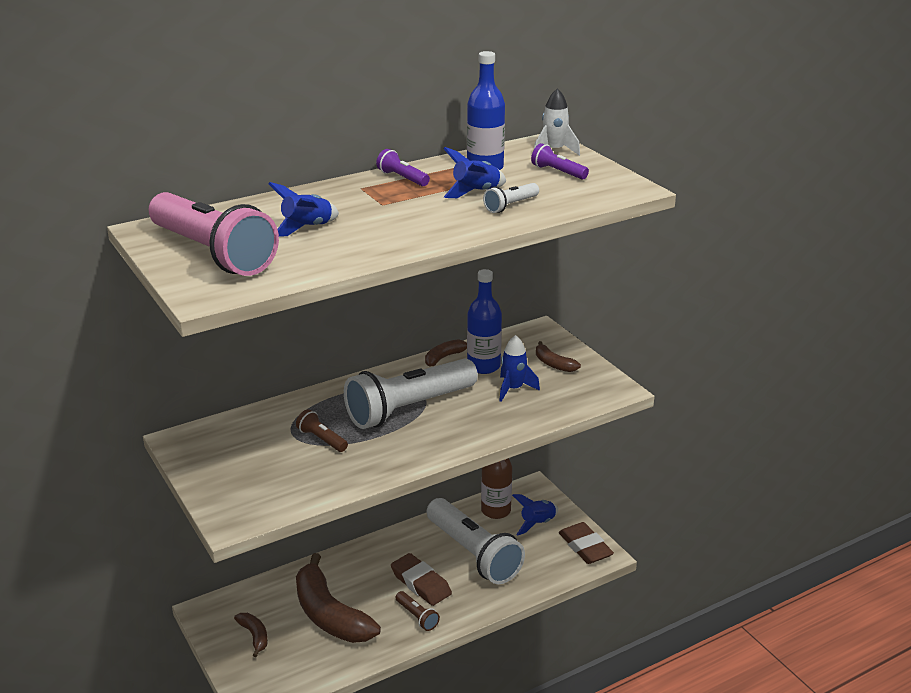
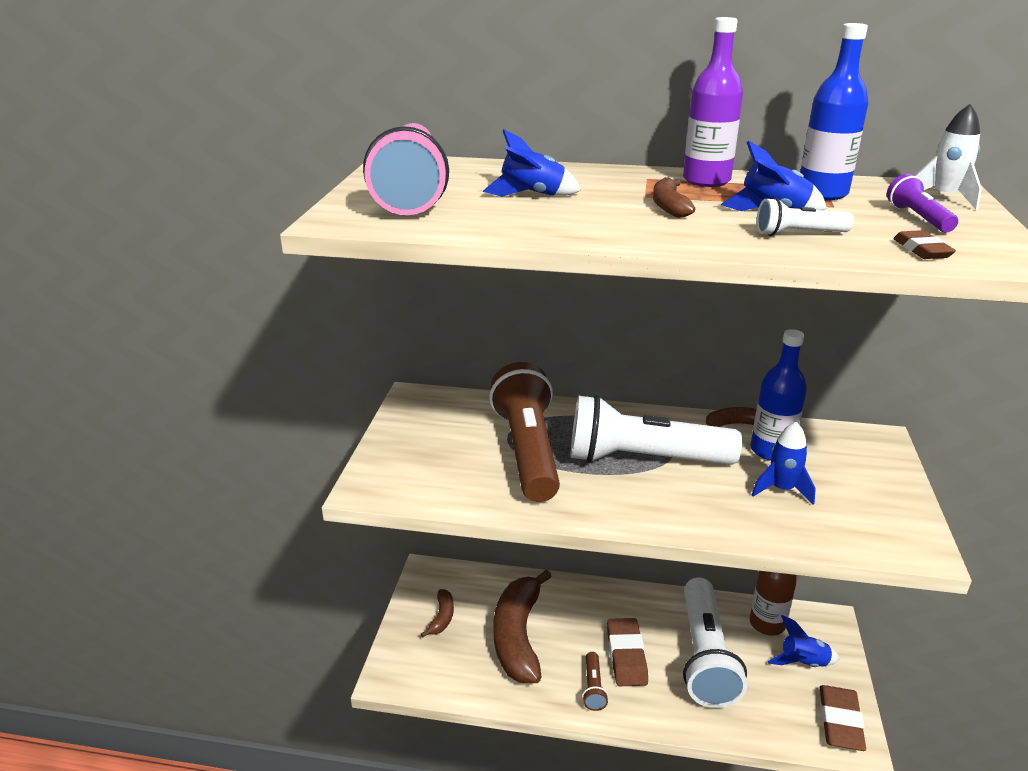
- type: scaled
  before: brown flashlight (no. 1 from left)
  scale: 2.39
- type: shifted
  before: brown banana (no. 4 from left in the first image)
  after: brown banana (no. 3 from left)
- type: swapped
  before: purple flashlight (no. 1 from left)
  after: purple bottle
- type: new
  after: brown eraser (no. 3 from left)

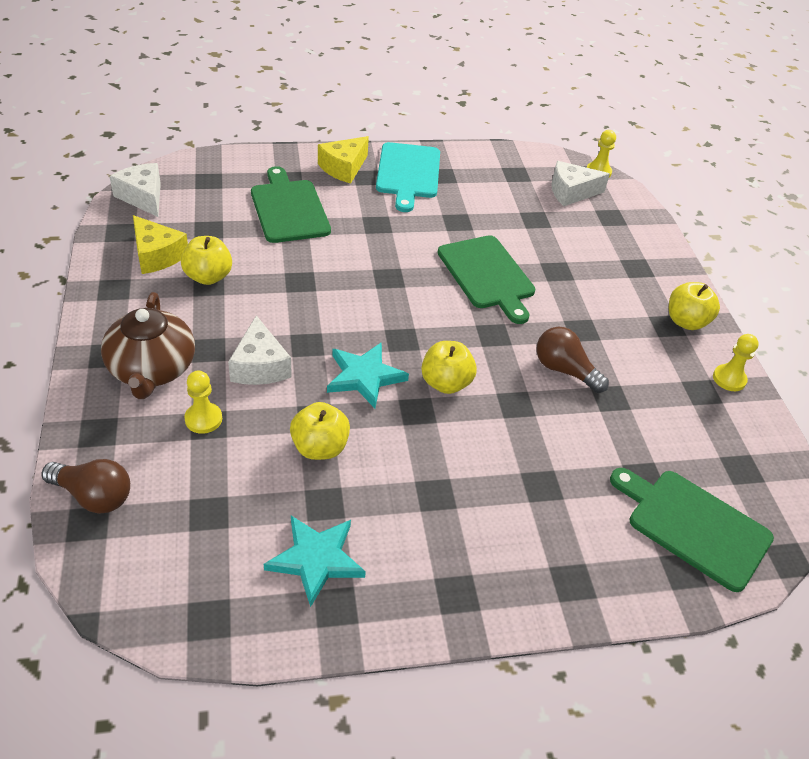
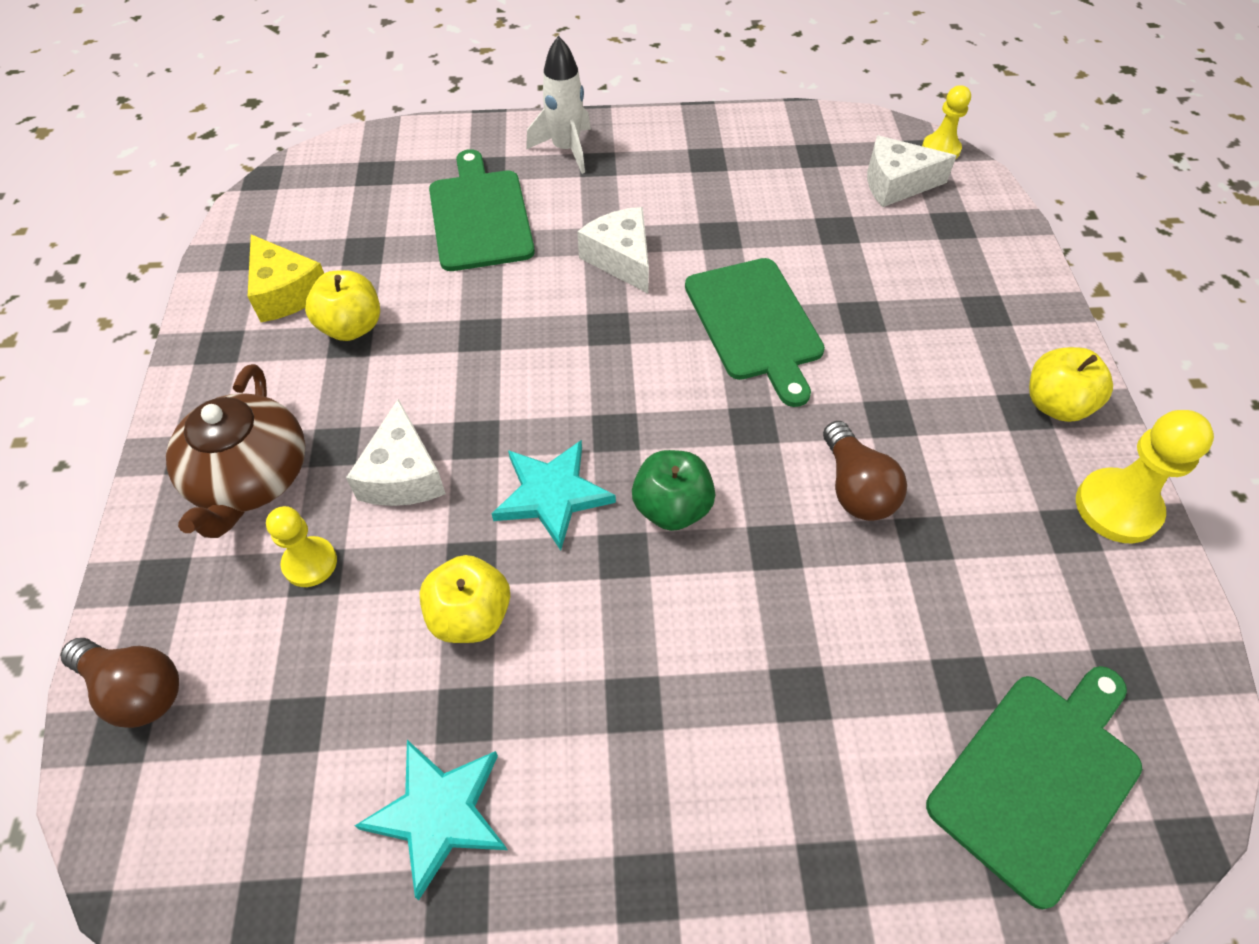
- type: swapped
  before: yellow cheese (no. 2 from left)
  after: white rocket
- type: shifted
  before: white cheese (no. 1 from left in the first image)
  after: white cheese (no. 2 from left)
- type: repainted
  before: yellow apple (no. 3 from left)
  after: green apple
- type: rotated
  before: brown light bulb (no. 2 from left)
  turn: -150
- type: rotated
  before: green cutting board (no. 3 from left)
  turn: 90
- type: scaled
  before: yellow pawn (no. 3 from left)
  scale: 1.59
- type: gone
  before: turquoise cutting board

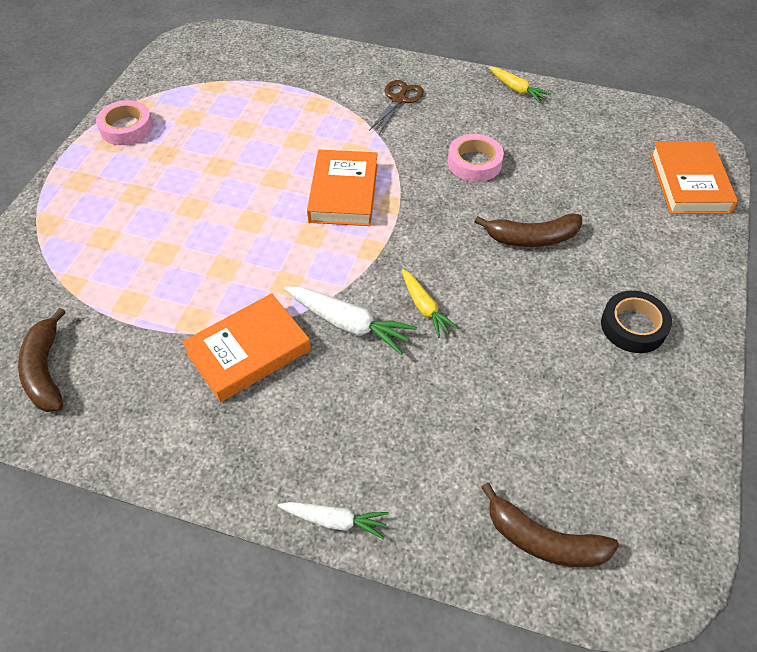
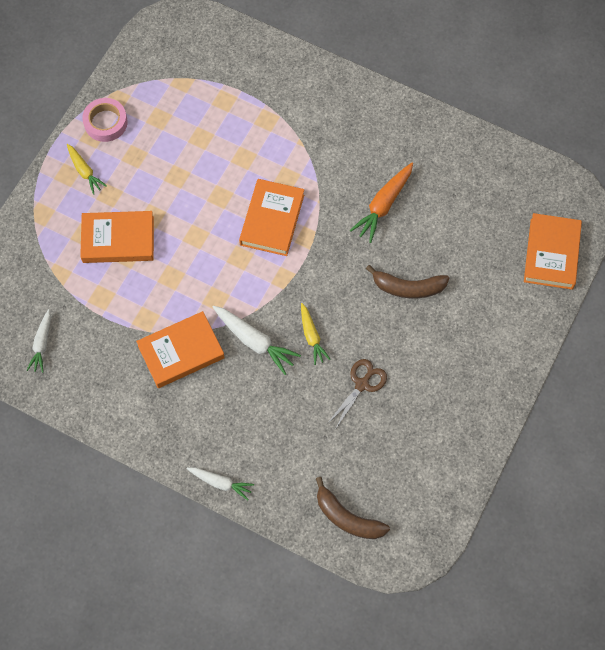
- type: swapped
  before: brown banana (no. 1 from left)
  after: white carrot (no. 1 from left)
- type: shifted
  before: yellow carrot (no. 2 from left in the first image)
  after: yellow carrot (no. 1 from left)
- type: new
  after: orange book (no. 1 from left)
- type: shifted
  before: brown scissors
- type: swapped
  before: pink tape (no. 2 from left)
  after: orange carrot
- type: gone
  before: black tape

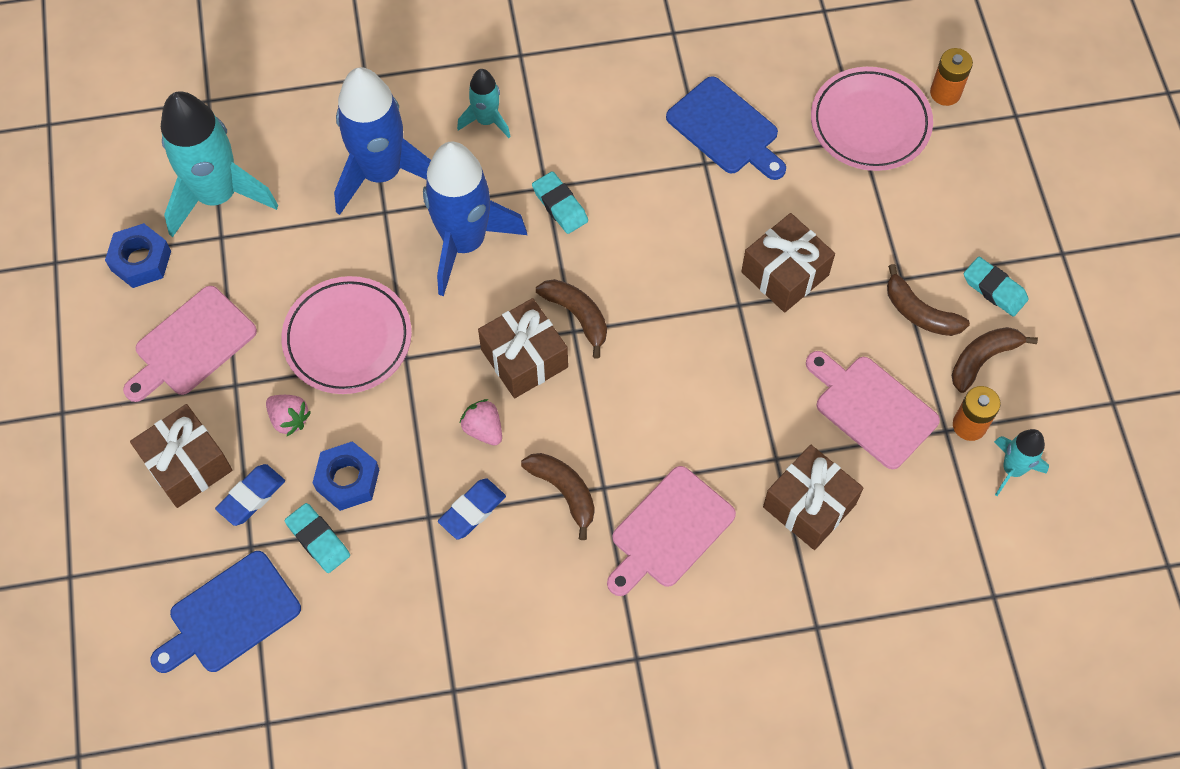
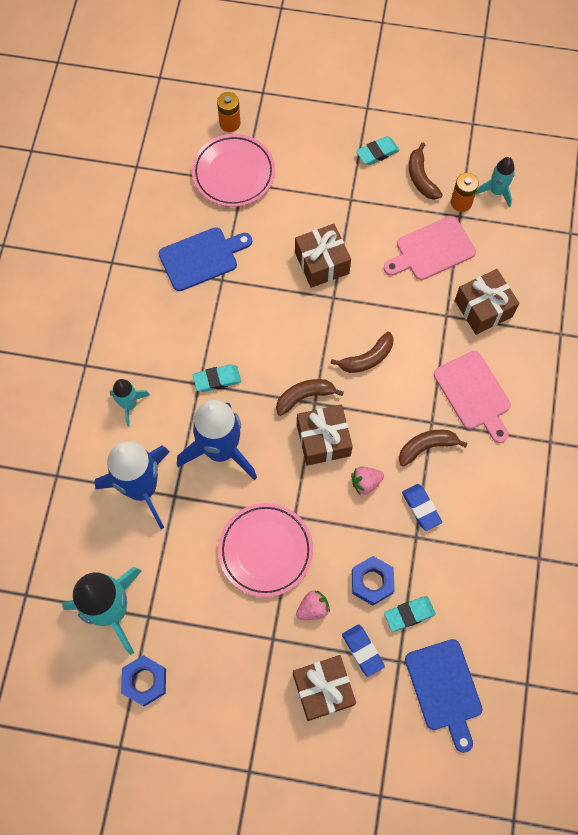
- type: shifted
  before: brown banana (no. 3 from left in the first image)
  after: brown banana (no. 2 from left)
- type: gone
  before: pink cutting board (no. 1 from left)

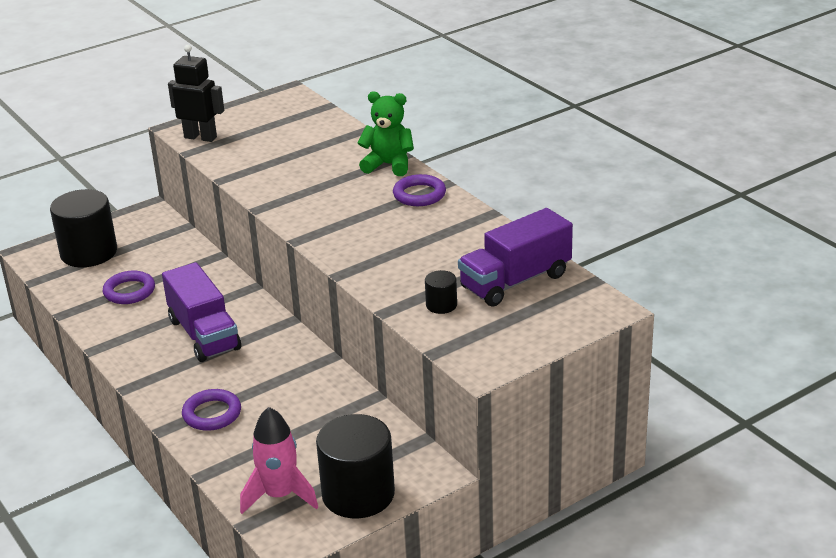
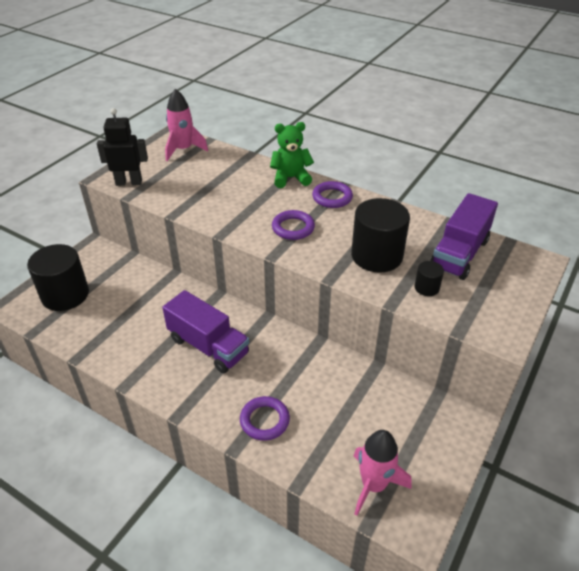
- type: new
  after: pink rocket (no. 1 from left)
- type: shifted
  before: purple ring (no. 1 from left in the first image)
  after: purple ring (no. 2 from left)
- type: shifted
  before: black cylinder (no. 2 from left)

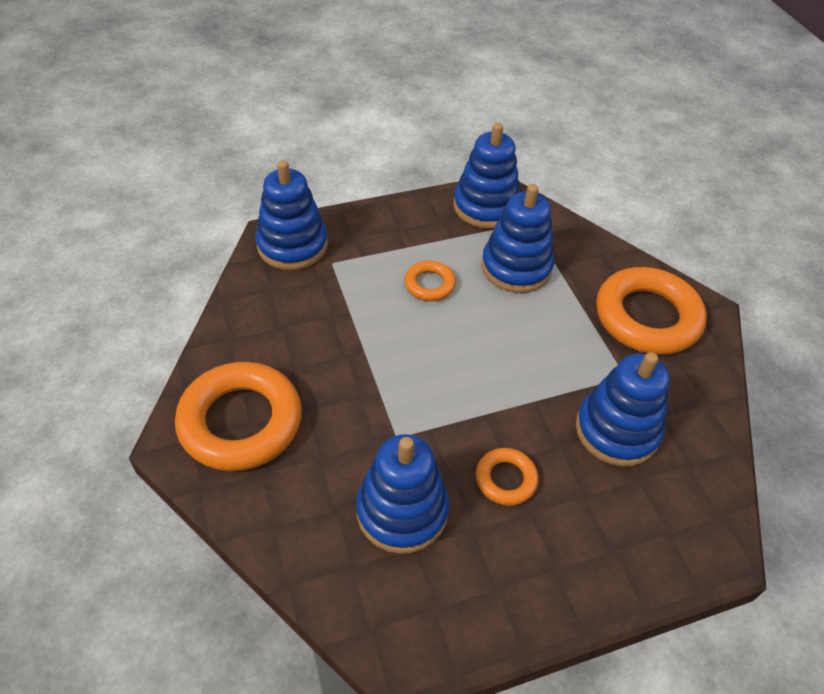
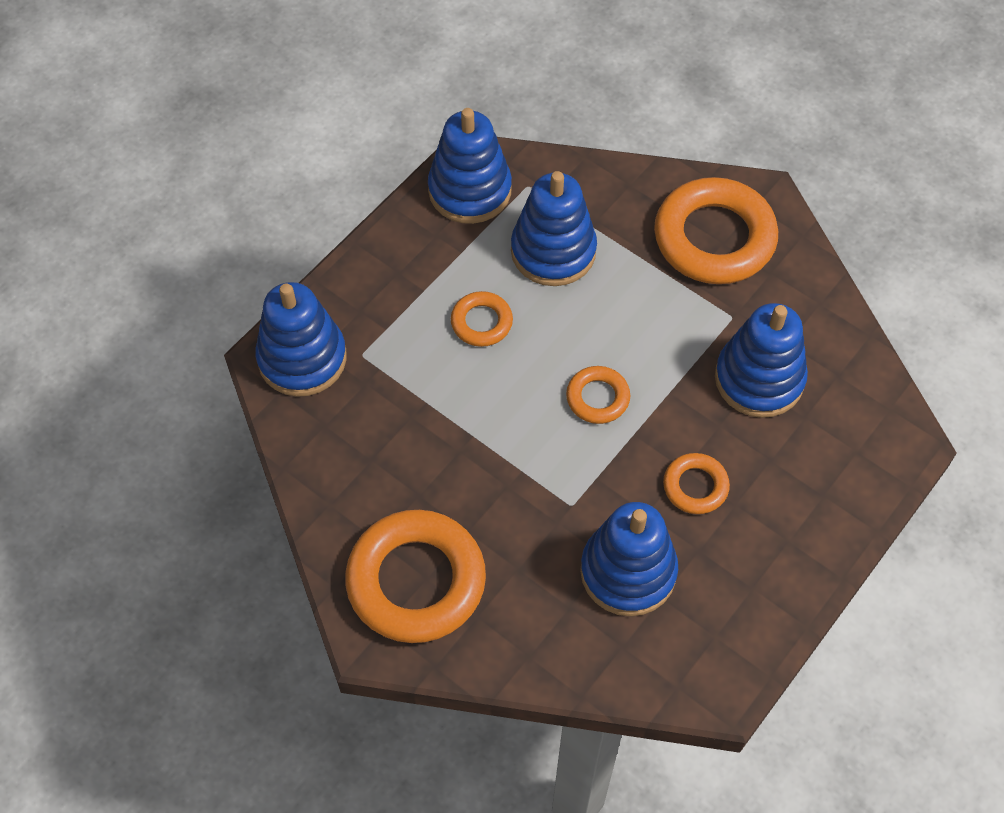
- type: new
  after: orange ring (no. 3 from left)

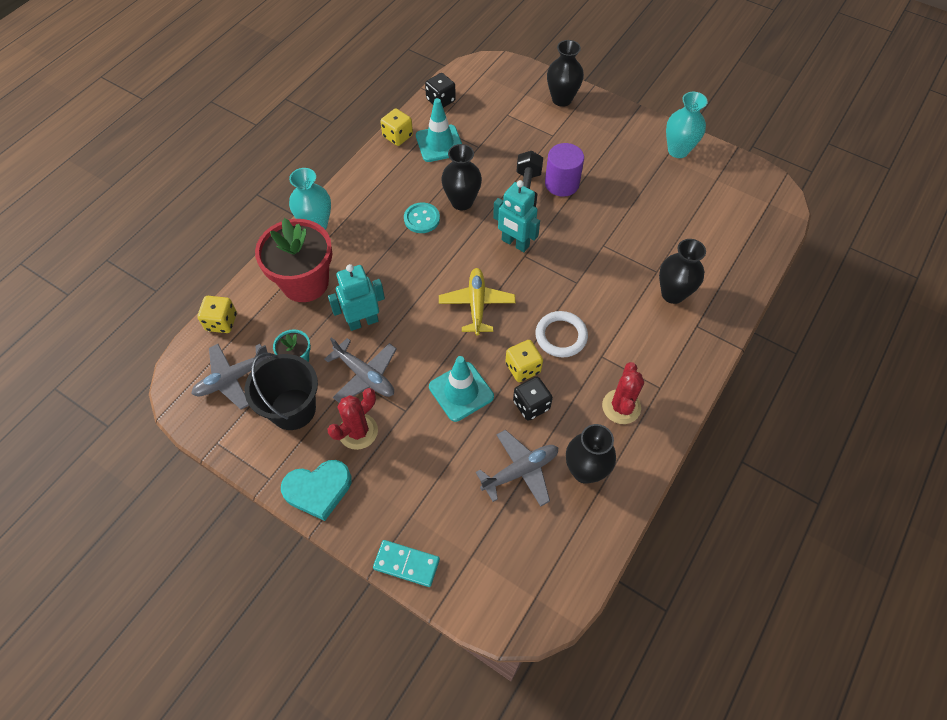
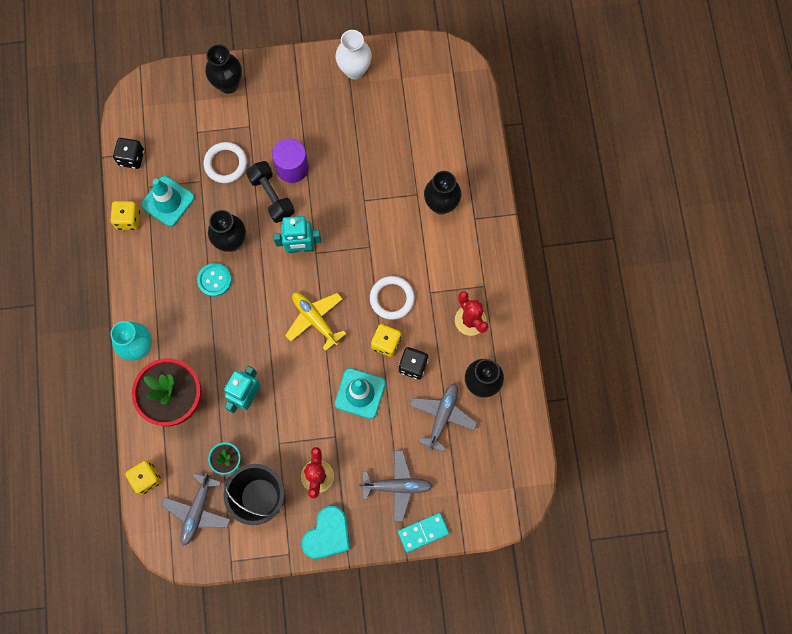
- type: new
  after: white ring (no. 1 from left)
- type: repainted
  before: turquoise vase (no. 2 from left)
  after: white vase
- type: shifted
  before: grey plane (no. 2 from left)

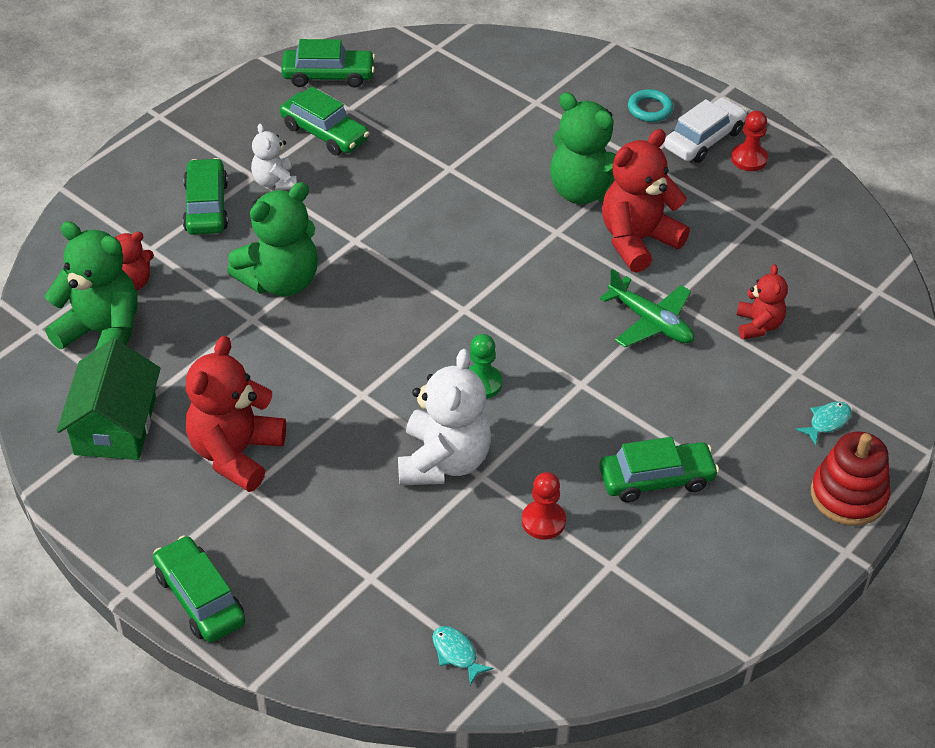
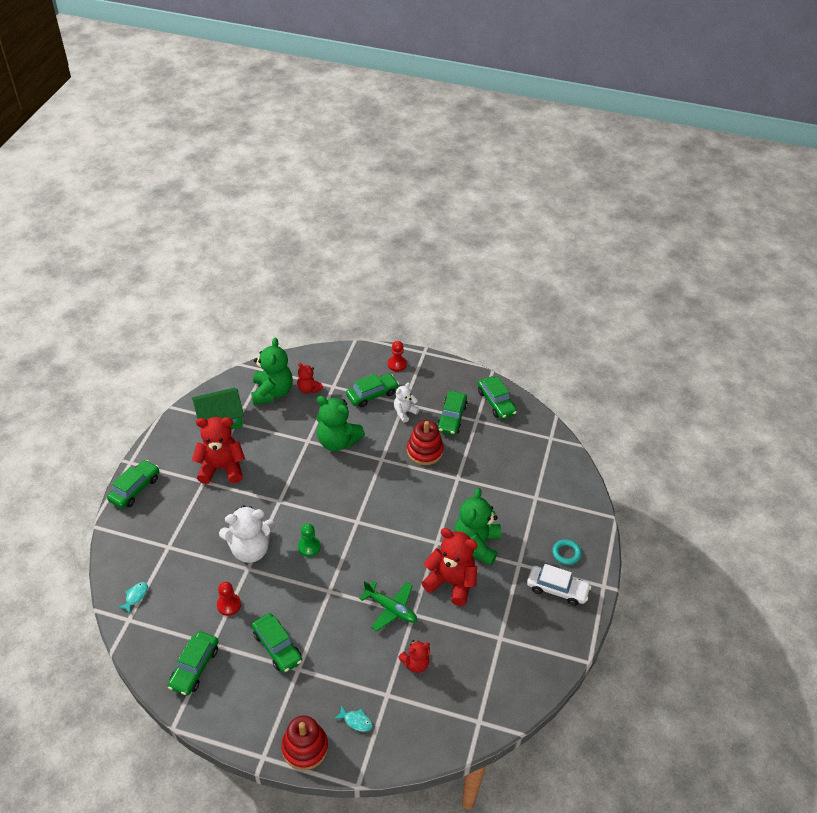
- type: new
  after: green car (no. 2 from left)
- type: rotated
  before: green plane
  turn: -75
- type: shifted
  before: red pawn (no. 2 from left)
- type: new
  after: red stacking toy (no. 2 from left)

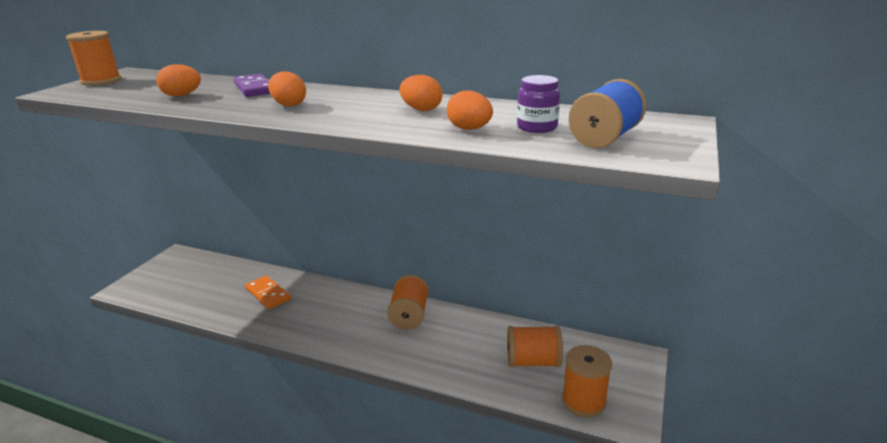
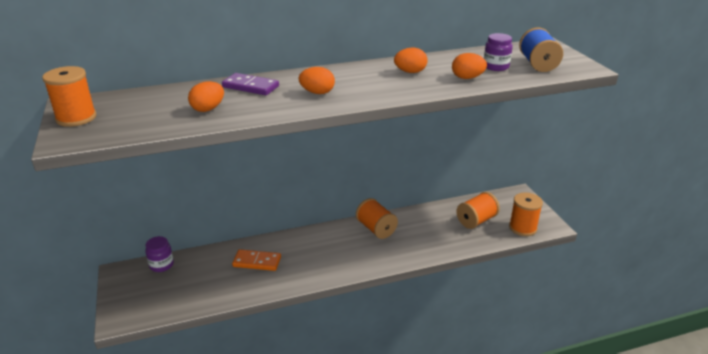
- type: new
  after: purple jar (no. 1 from left)

